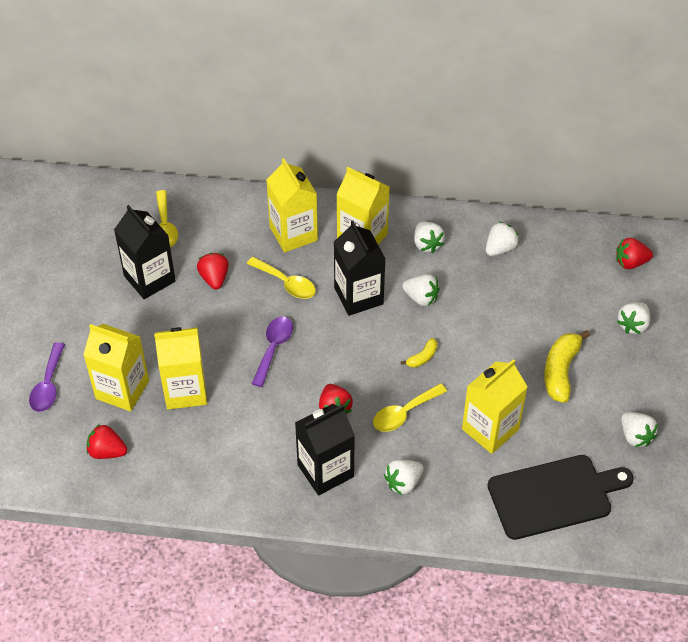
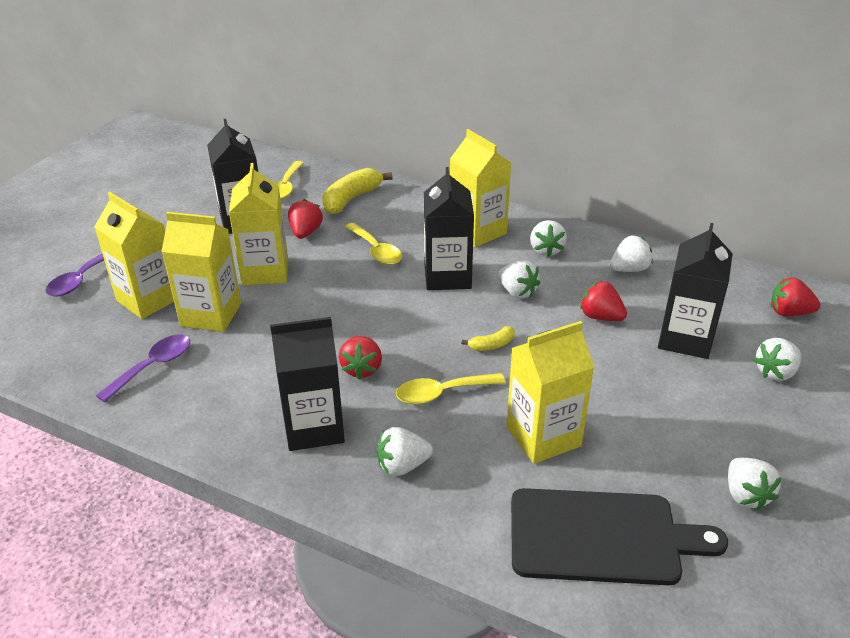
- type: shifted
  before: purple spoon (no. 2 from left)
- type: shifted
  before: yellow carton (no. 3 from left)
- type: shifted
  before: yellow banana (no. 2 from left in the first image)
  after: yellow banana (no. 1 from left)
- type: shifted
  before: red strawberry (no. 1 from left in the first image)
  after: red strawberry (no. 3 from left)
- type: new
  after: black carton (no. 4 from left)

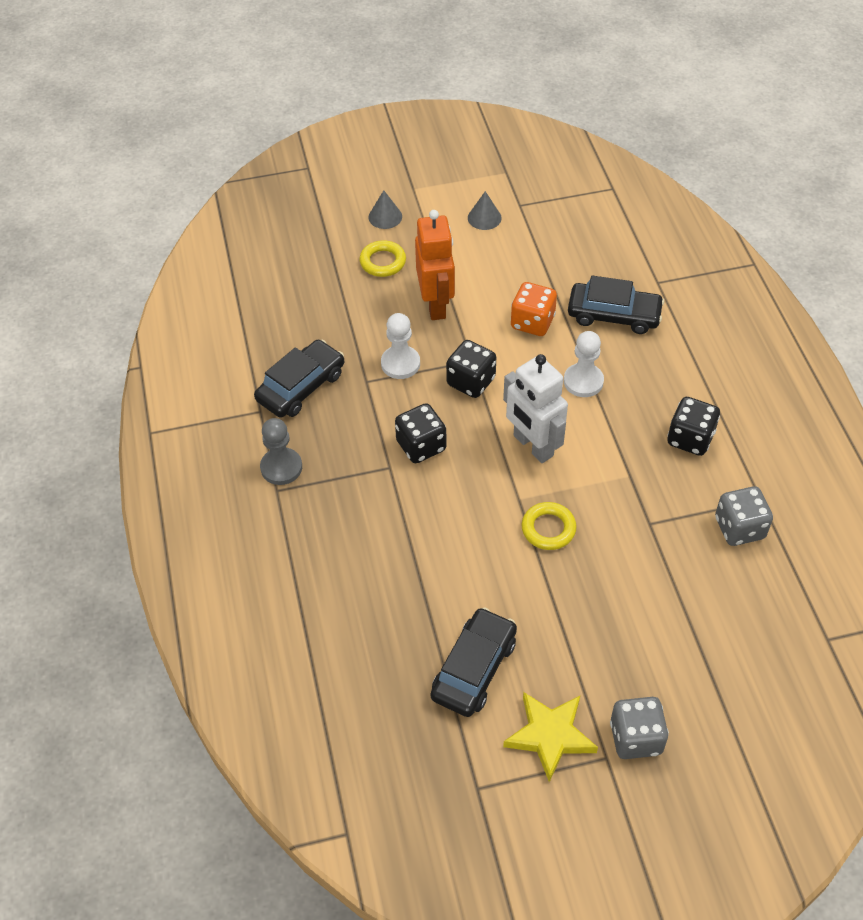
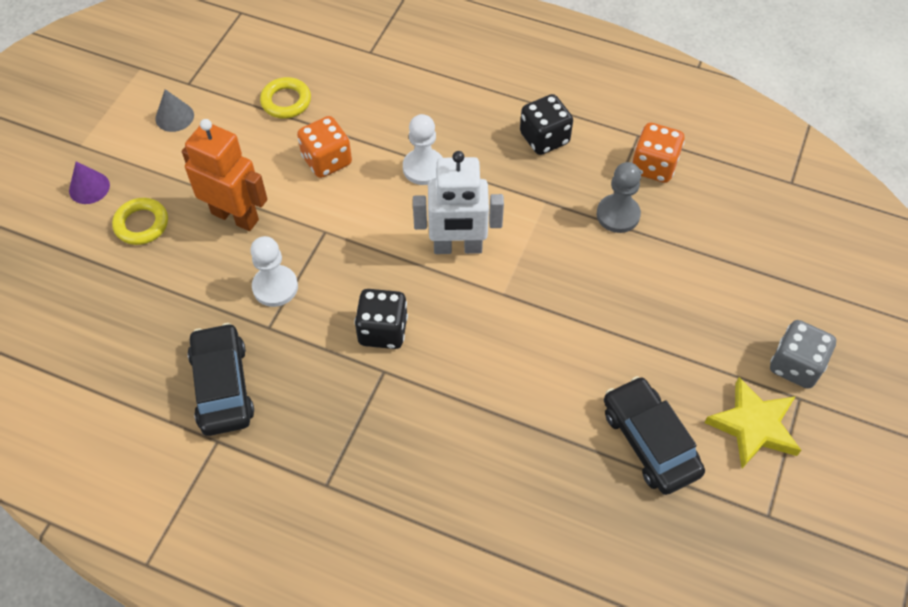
- type: repainted
  before: grey cone (no. 1 from left)
  after: purple cone
- type: shifted
  before: yellow ring (no. 2 from left)
- type: shifted
  before: grey pawn
- type: repainted
  before: grey dice (no. 2 from left)
  after: orange dice (no. 2 from left)
- type: gone
  before: black dice (no. 2 from left)
- type: gone
  before: black car (no. 3 from left)

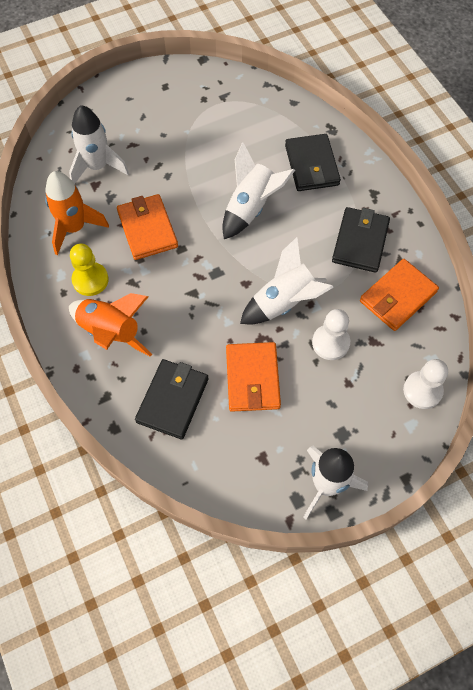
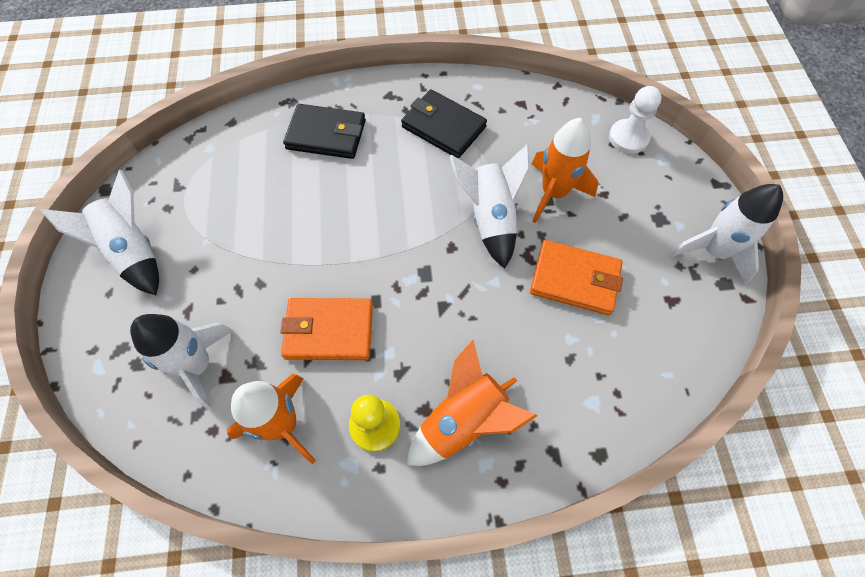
- type: shifted
  before: white rocket (no. 2 from left in the first image)
  after: white rocket (no. 1 from left)
- type: swapped
  before: white pawn (no. 1 from left)
  after: orange rocket (no. 3 from left)
- type: gone
  before: black wallet (no. 1 from left)
- type: gone
  before: orange wallet (no. 3 from left)

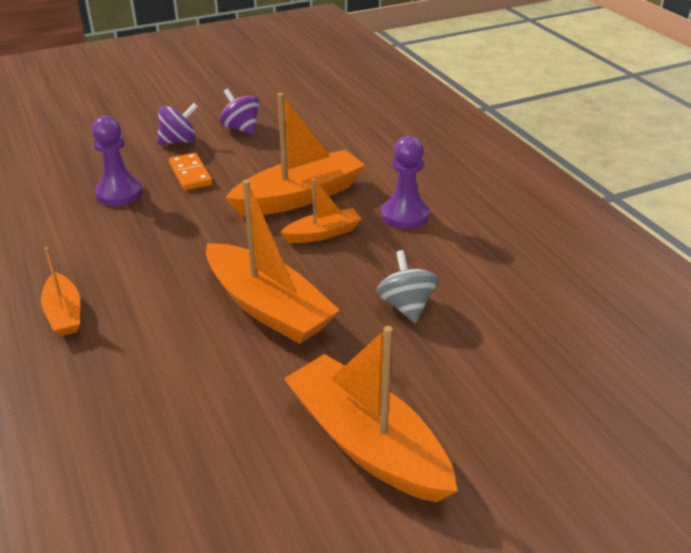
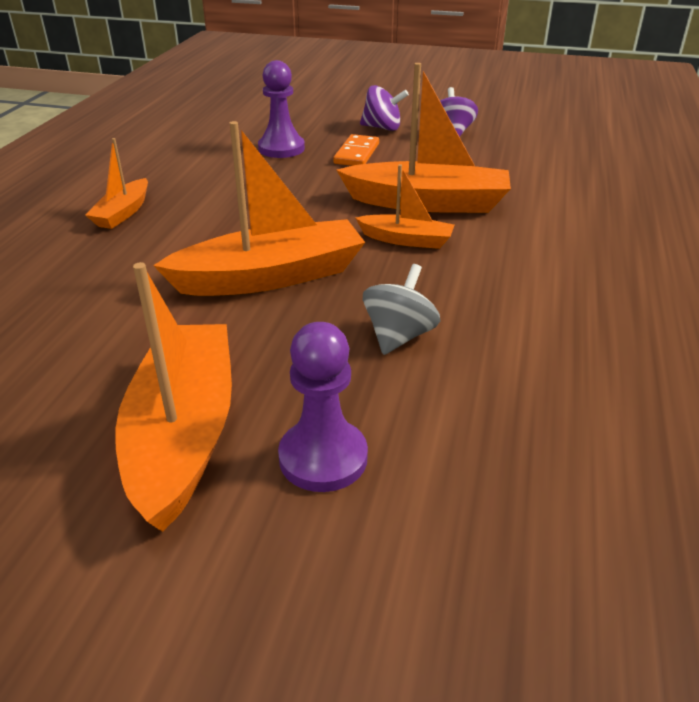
- type: rotated
  before: orange boat (no. 2 from left in the first image)
  turn: -105
- type: shifted
  before: purple pawn (no. 2 from left)

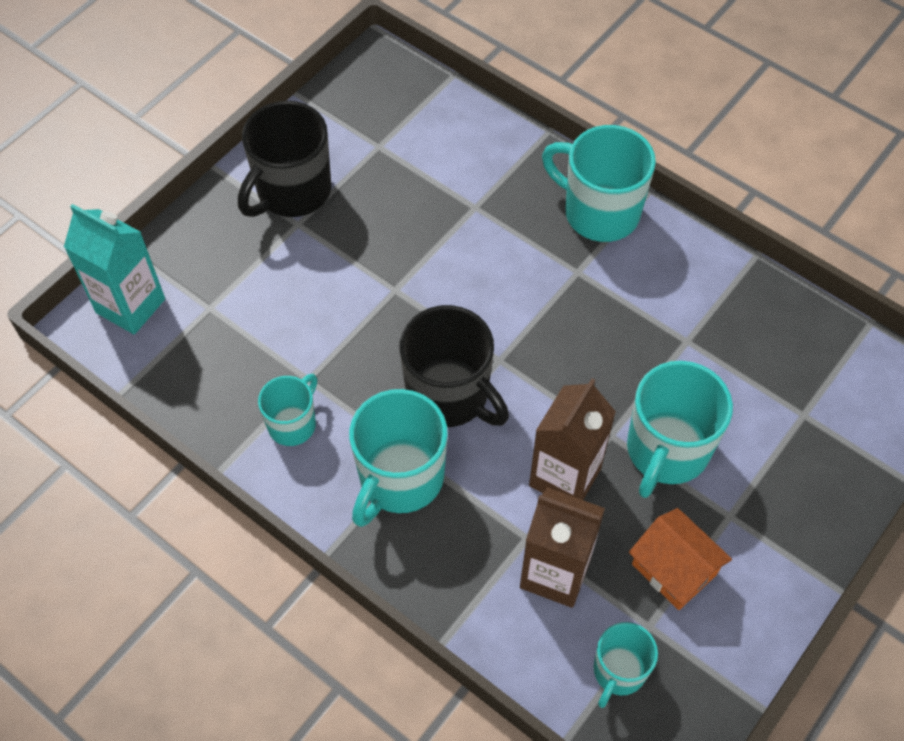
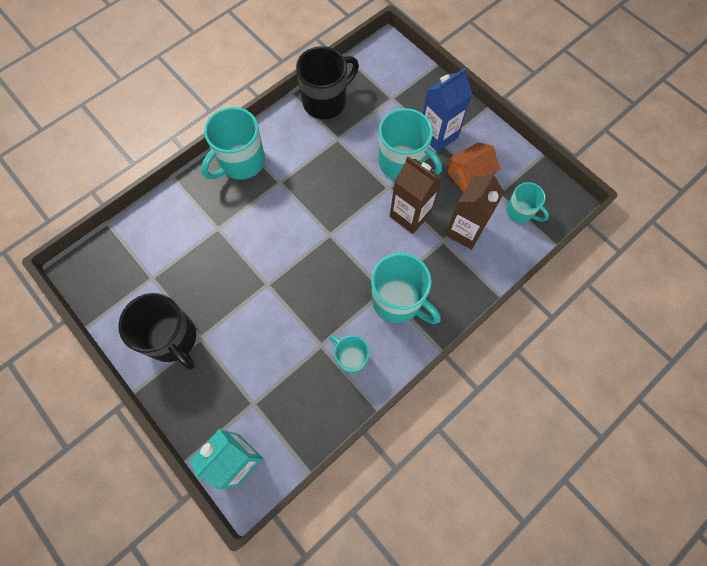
- type: shifted
  before: black mug (no. 2 from left)
- type: new
  after: blue carton

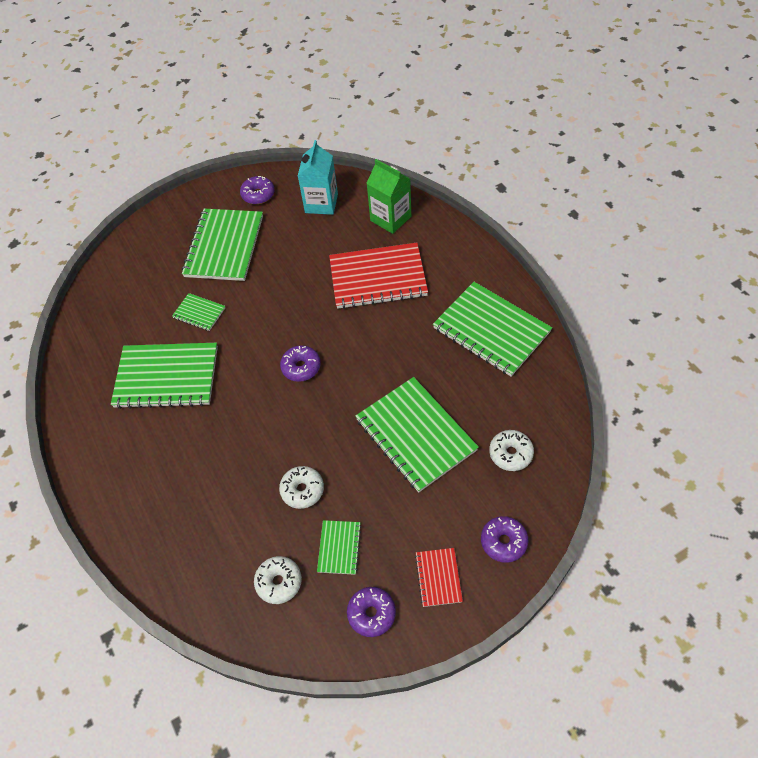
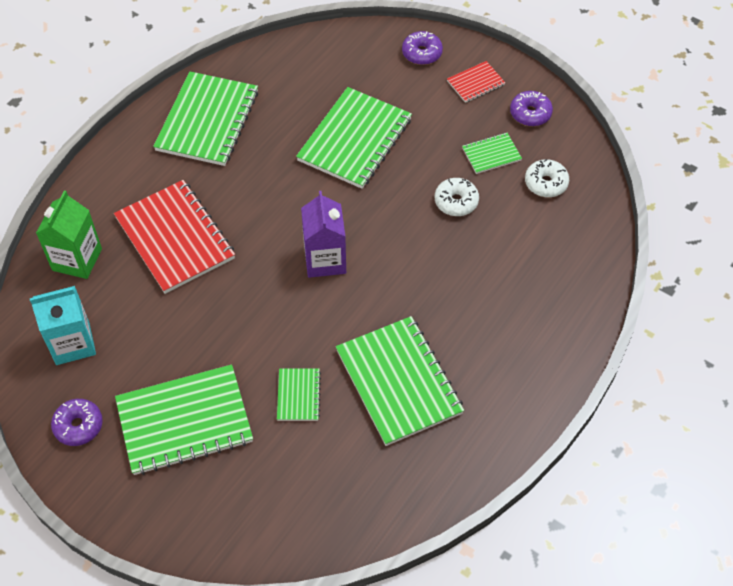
- type: swapped
  before: purple donut (no. 2 from left)
  after: purple carton
- type: gone
  before: white donut (no. 3 from left)

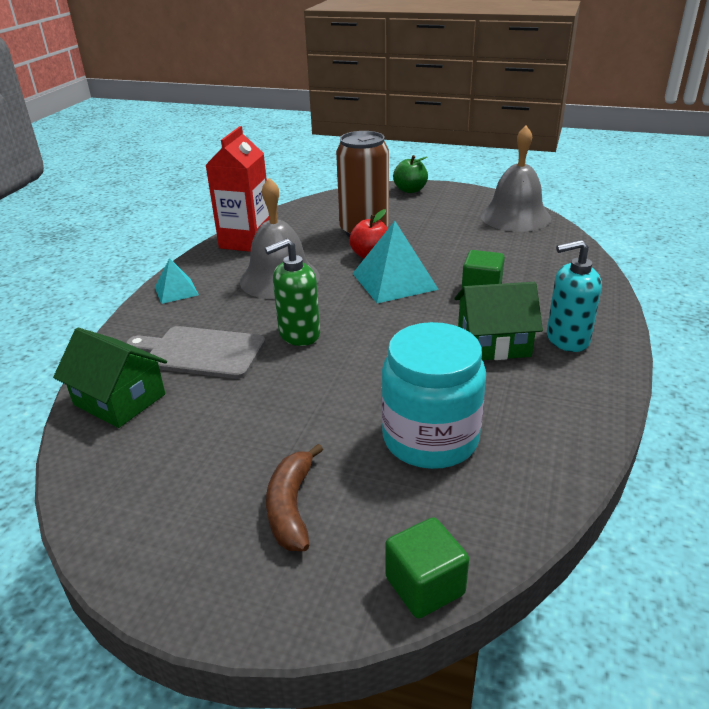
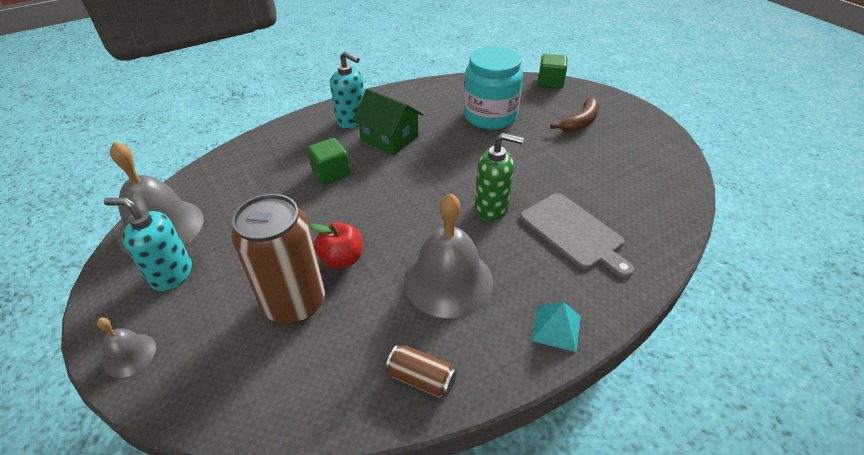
- type: swapped
  before: green apple
  after: grey bell (no. 1 from left)
- type: new
  after: turquoise soap dispenser (no. 1 from left)
- type: swapped
  before: red carton
  after: brown can (no. 2 from left)
- type: gone
  before: green house (no. 1 from left)
- type: gone
  before: turquoise pyramid (no. 2 from left)

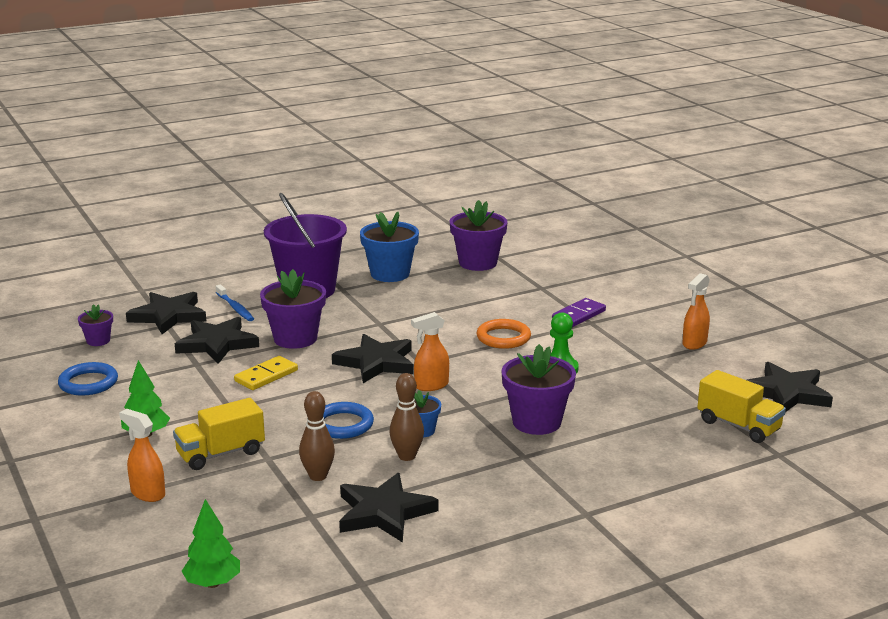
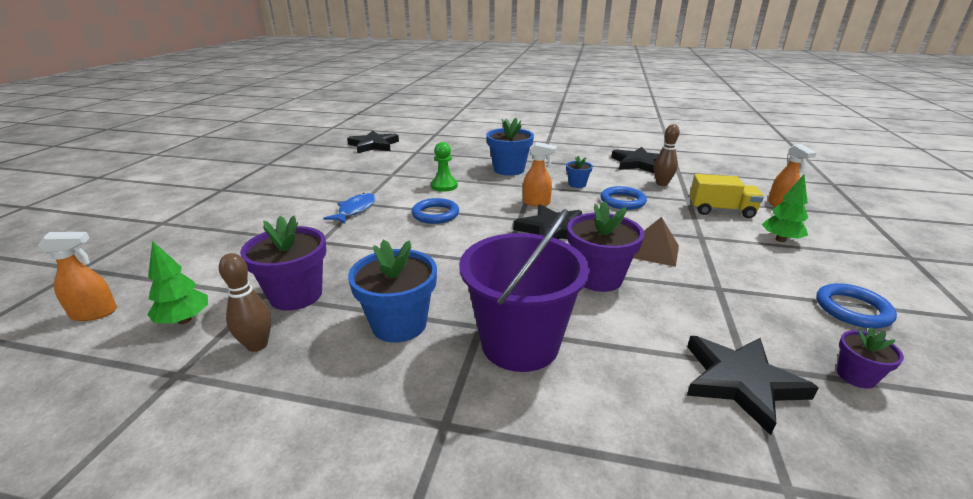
- type: shifted
  before: orange spray bottle (no. 3 from left in the first image)
  after: orange spray bottle (no. 1 from left)
- type: shifted
  before: green tree (no. 2 from left in the first image)
  after: green tree (no. 1 from left)
- type: shifted
  before: brown bowling pin (no. 2 from left in the first image)
  after: brown bowling pin (no. 1 from left)
- type: swapped
  before: purple domino
  after: blue fish
- type: repainted
  before: orange ring
  after: blue ring (no. 1 from left)
- type: repainted
  before: purple flower pot (no. 4 from left)
  after: blue flower pot (no. 2 from left)
- type: swapped
  before: yellow domino
  after: brown pyramid
- type: gone
  before: black star (no. 2 from left)
- type: gone
  before: blue toothbrush
- type: gone
  before: yellow truck (no. 2 from left)

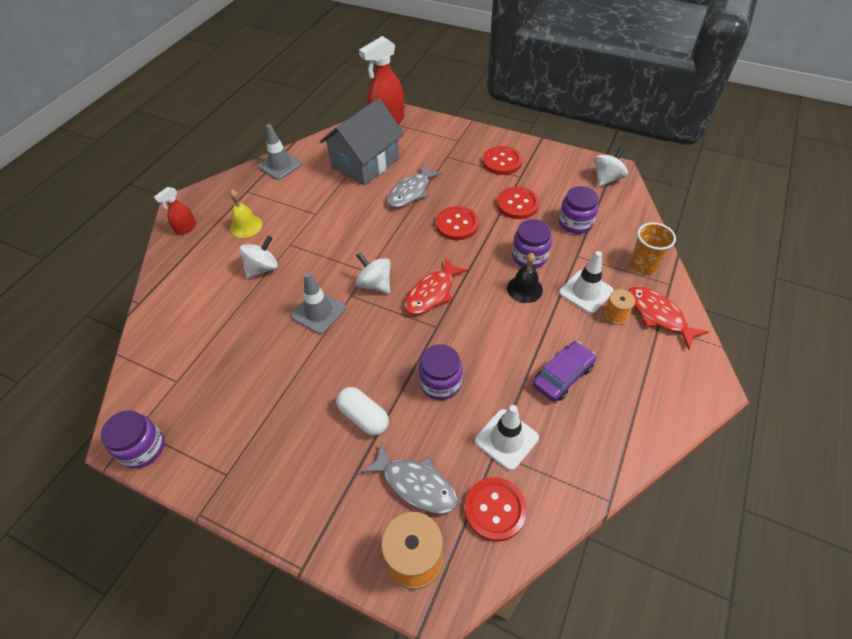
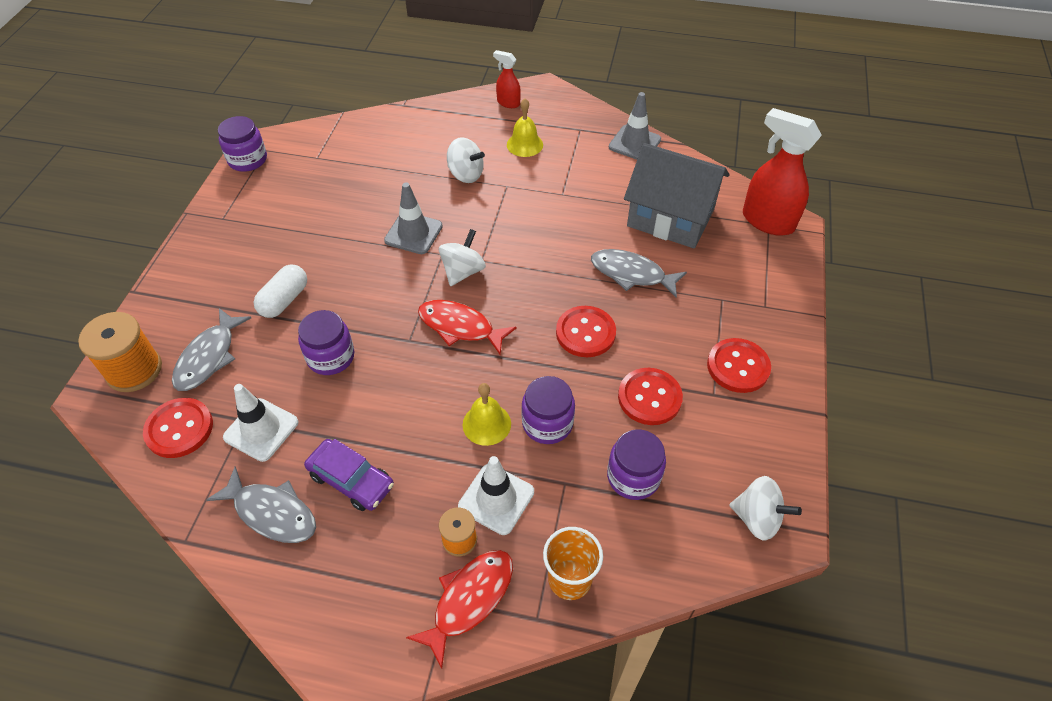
- type: new
  after: grey fish (no. 2 from left)
- type: repainted
  before: black bell
  after: yellow bell (no. 1 from left)

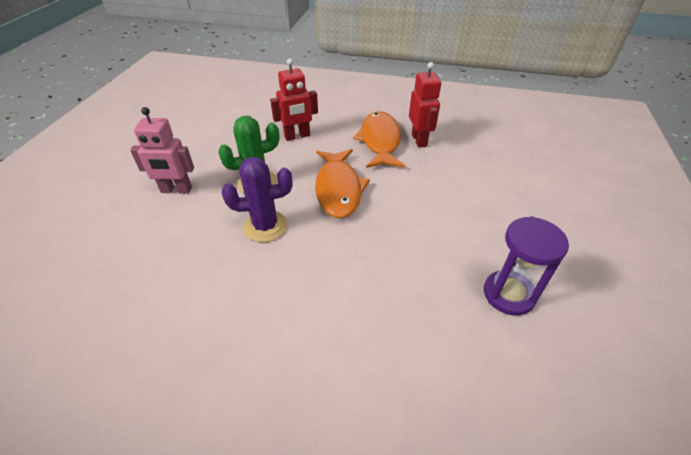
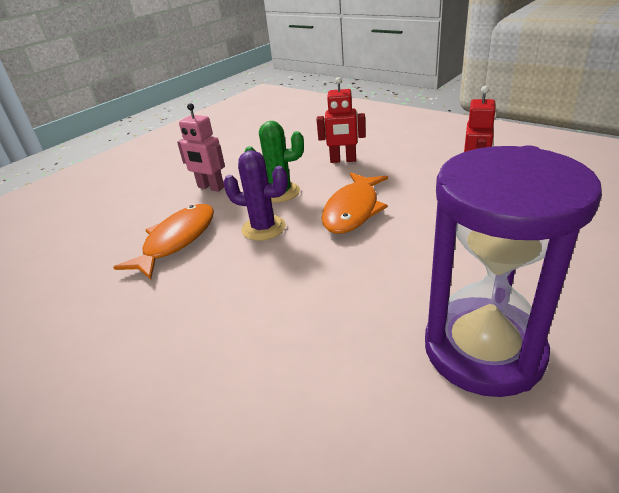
- type: shifted
  before: orange fish (no. 2 from left in the first image)
  after: orange fish (no. 1 from left)
- type: scaled
  before: purple hourglass
  scale: 1.78

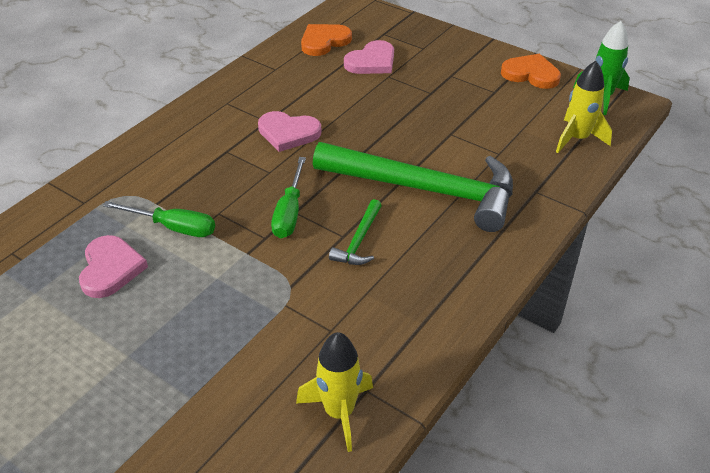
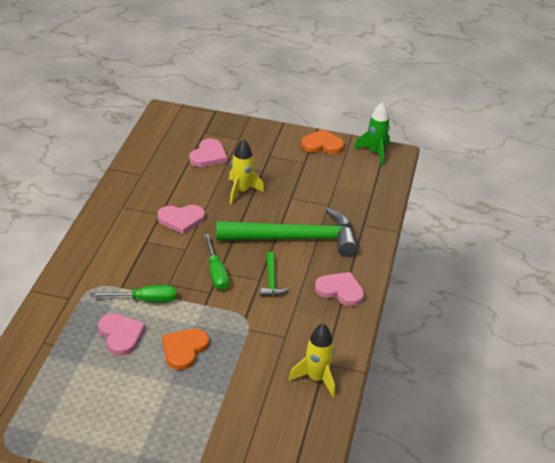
- type: shifted
  before: orange heart (no. 1 from left)
- type: shifted
  before: yellow rocket (no. 2 from left in the first image)
  after: yellow rocket (no. 1 from left)
- type: new
  after: pink heart (no. 4 from left)

